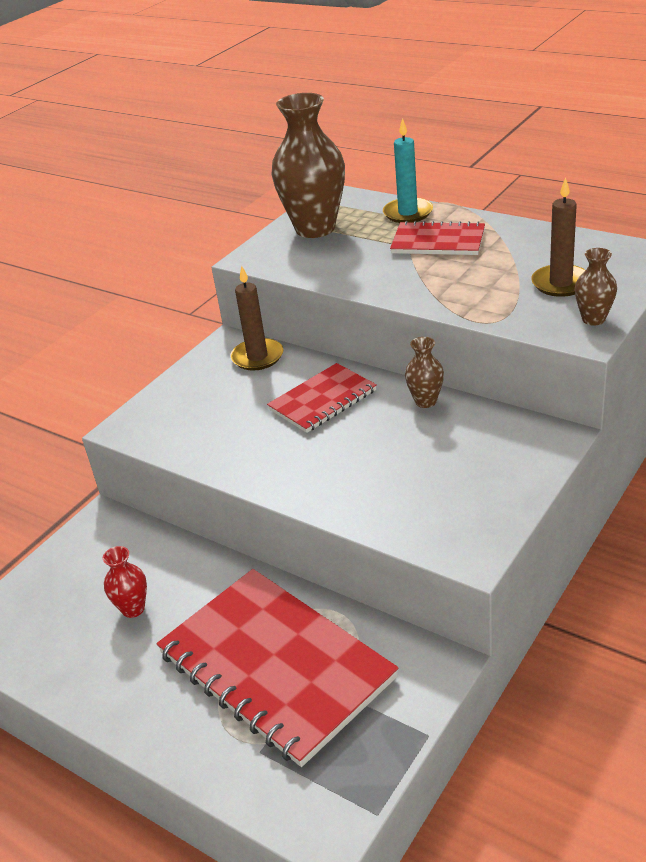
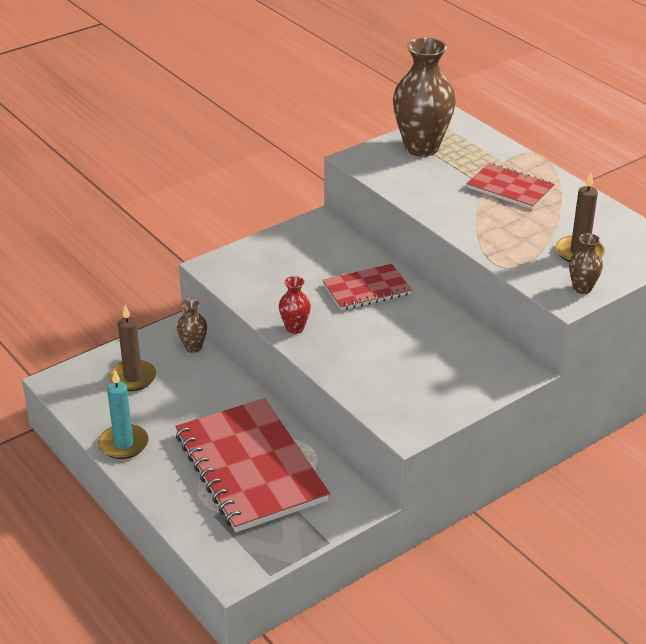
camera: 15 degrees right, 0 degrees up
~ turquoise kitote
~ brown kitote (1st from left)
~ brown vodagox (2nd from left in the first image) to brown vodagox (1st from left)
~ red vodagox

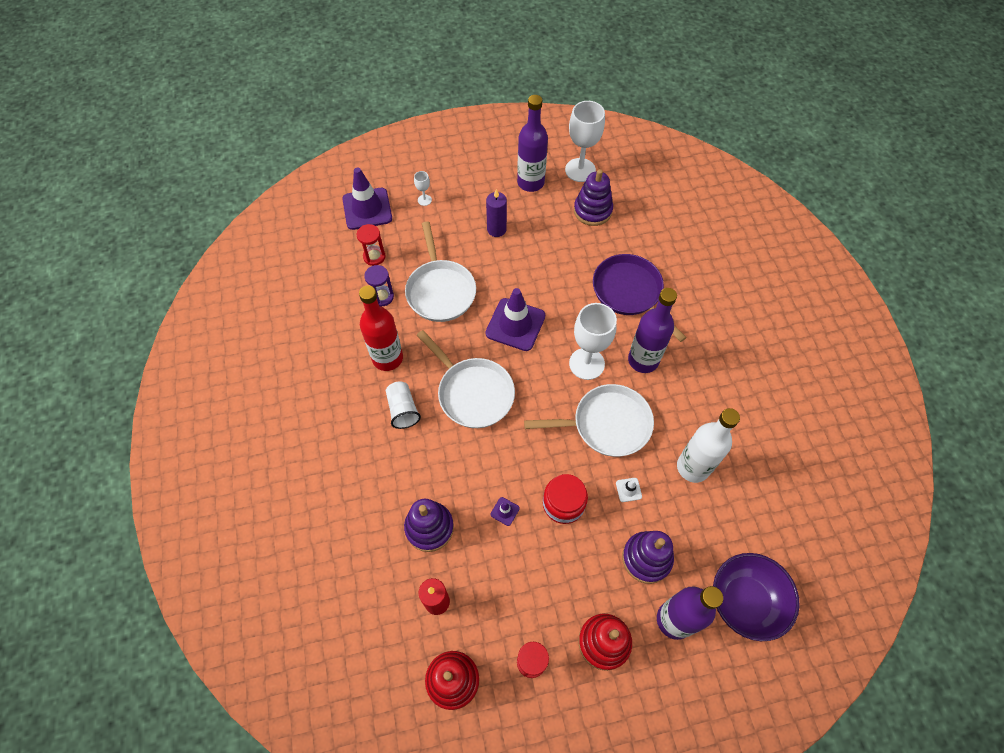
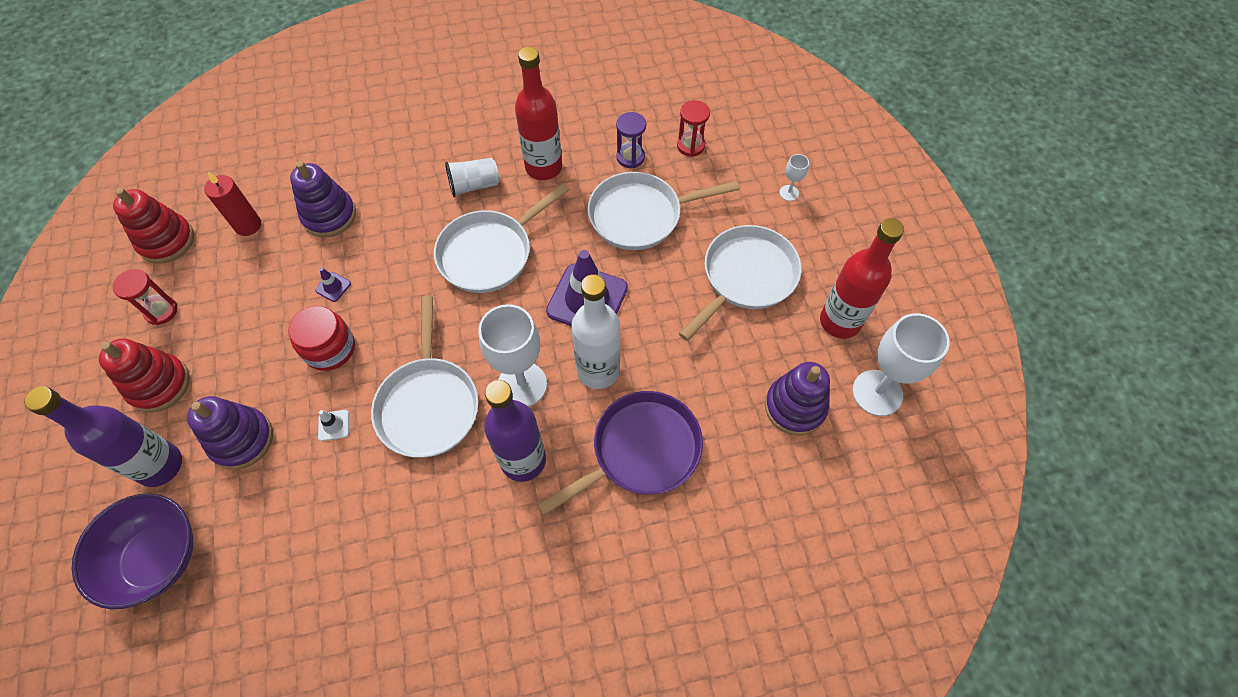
camera: 90 degrees right, 0 degrees up
~ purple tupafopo (1st from left) to red tupafopo (2nd from left)
- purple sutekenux (1st from left)
~ purple kitote to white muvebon (4th from left)
~ white tupafopo

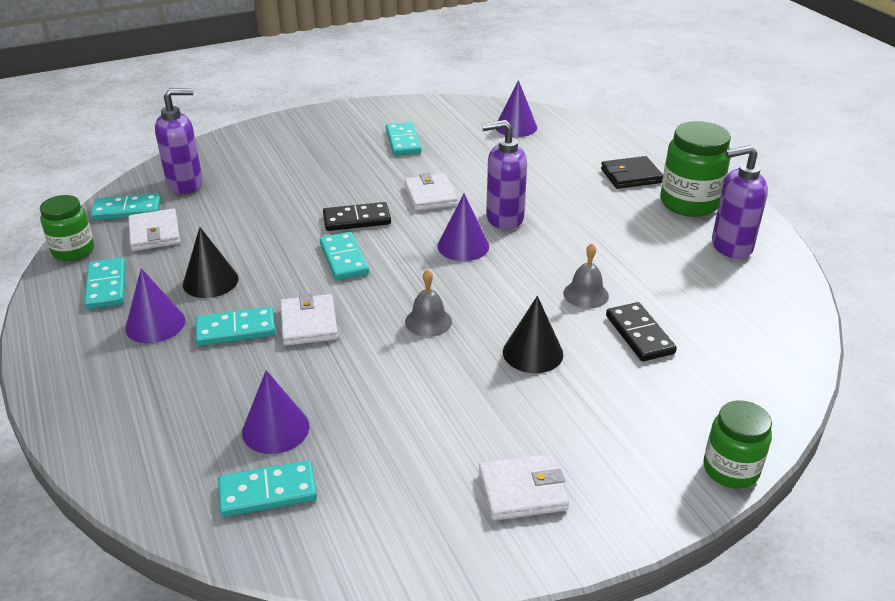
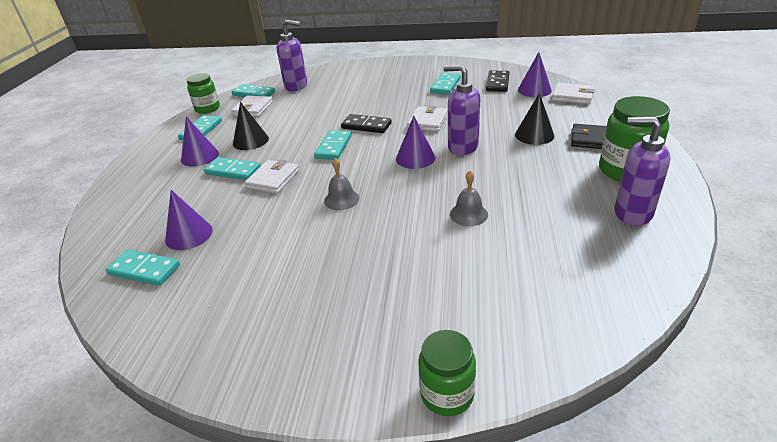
camera: 35 degrees right, 0 degrees up
~ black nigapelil (2nd from left)
~ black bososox (2nd from left)
~ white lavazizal (4th from left)

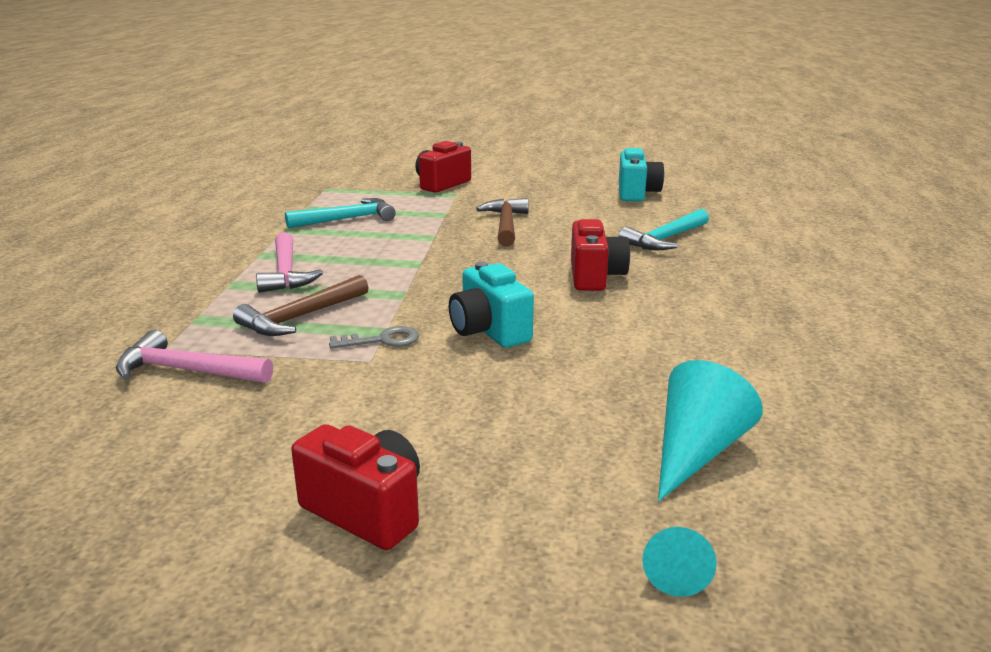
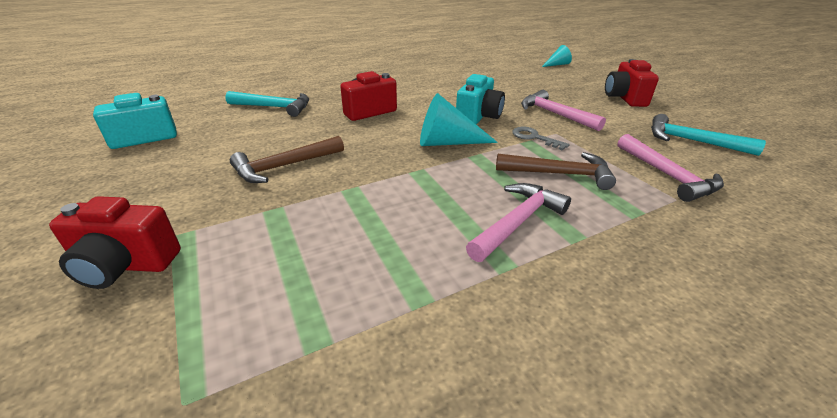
camera: 125 degrees left, 10 degrees up
~ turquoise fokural (1st from left in the first image) to turquoise fokural (2nd from left)
~ turquoise nigapelil (2nd from left in the first image) to turquoise nigapelil (1st from left)
+ pink fokural (2nd from left)

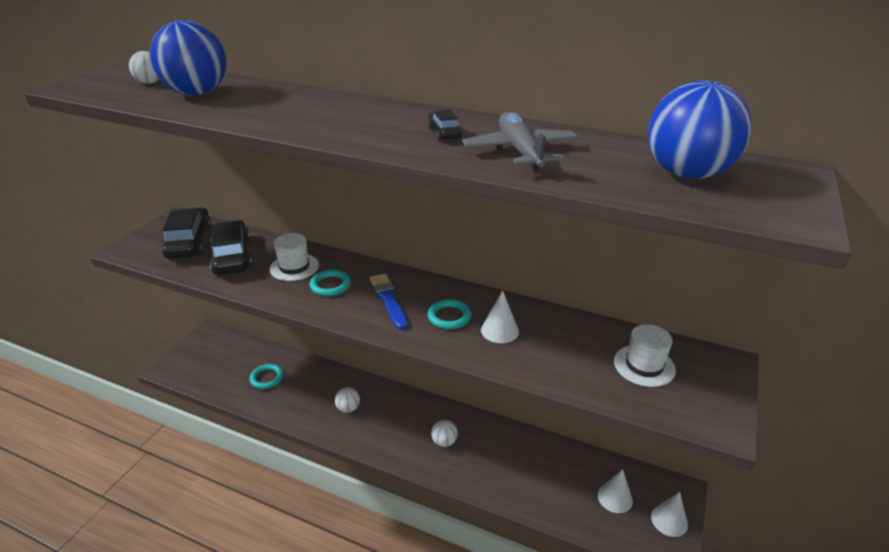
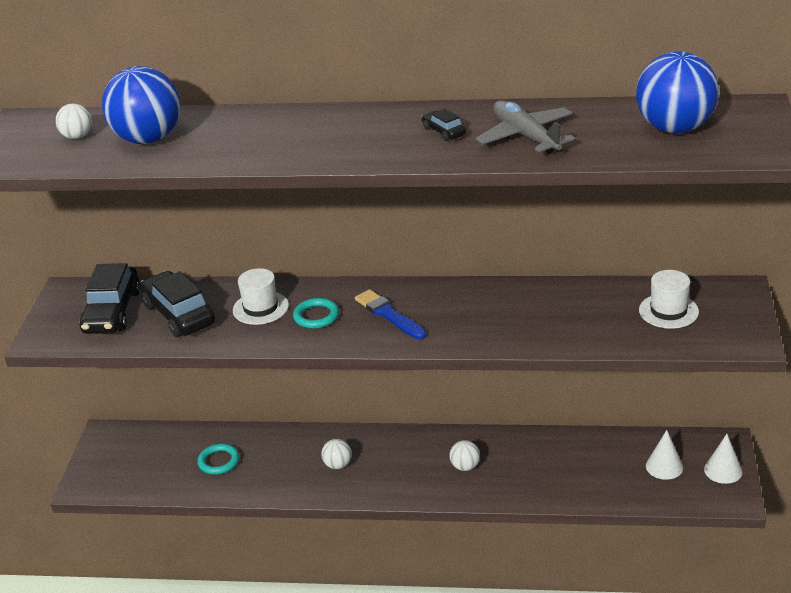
camera: 15 degrees left, 0 degrees up
~ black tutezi (1st from left) 150 degrees counterclockwise
- white nigapelil (1st from left)
- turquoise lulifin (3rd from left)

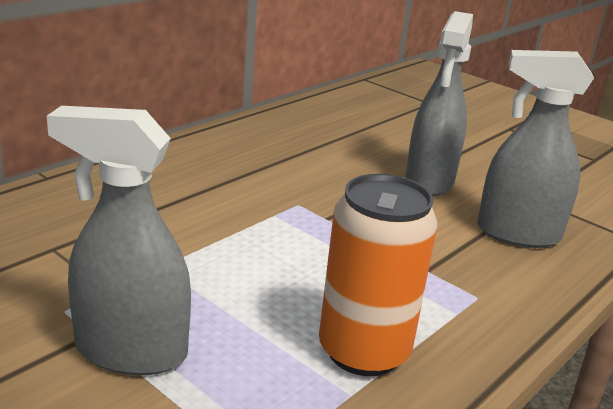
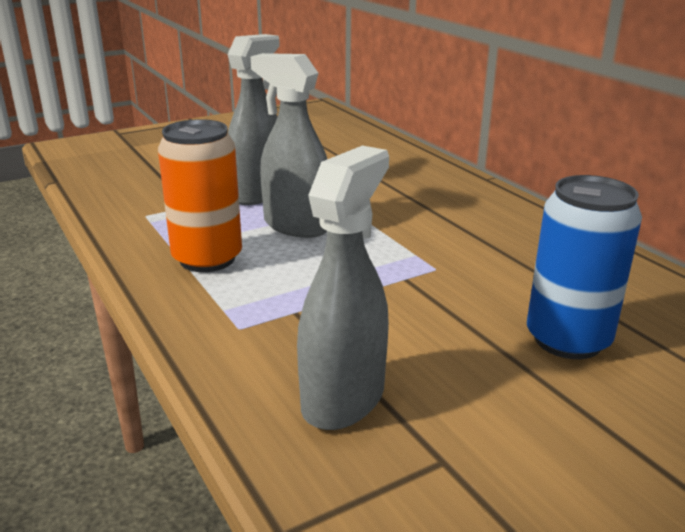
camera: 110 degrees right, 0 degrees up
~ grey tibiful (2nd from left)
+ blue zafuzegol

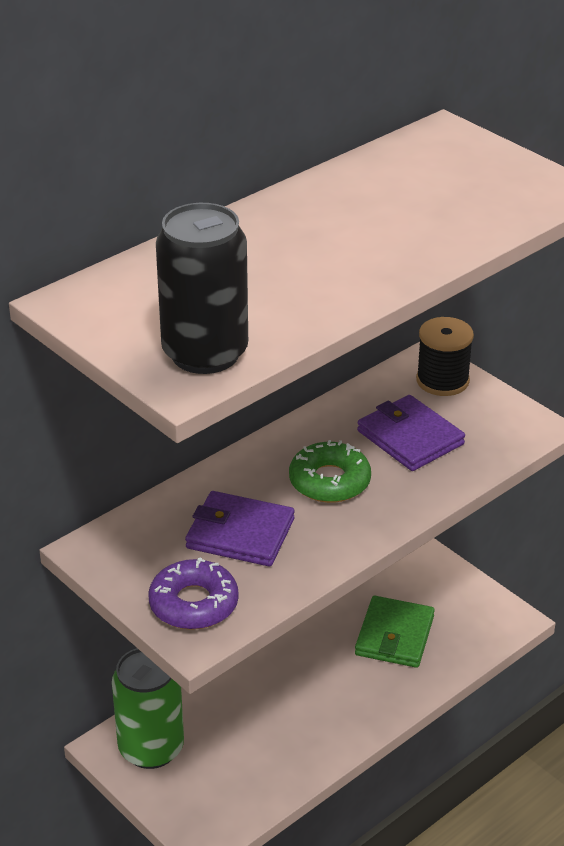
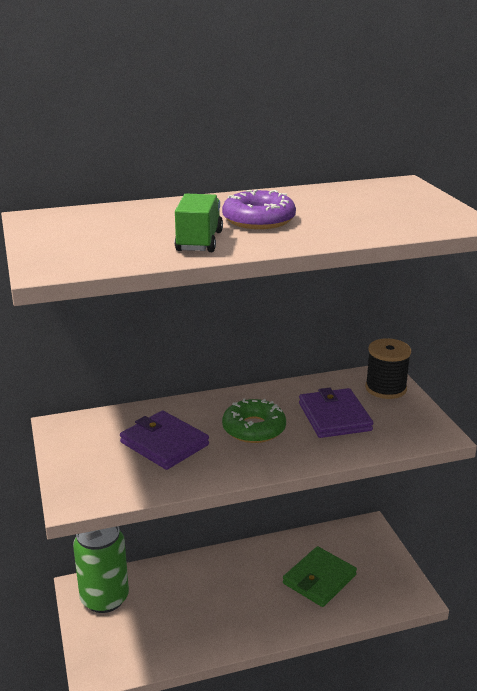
camera: 25 degrees right, 10 degrees down
- black zafuzegol
~ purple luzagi
+ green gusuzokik

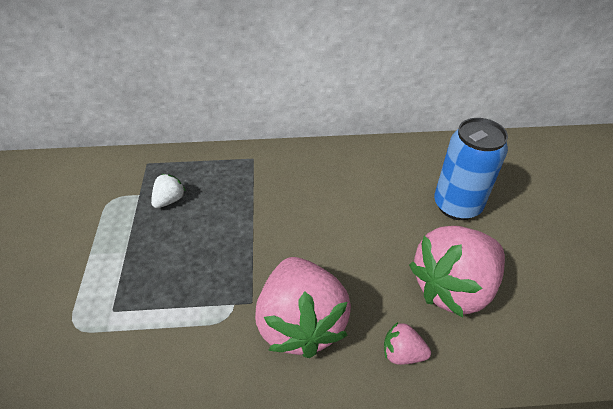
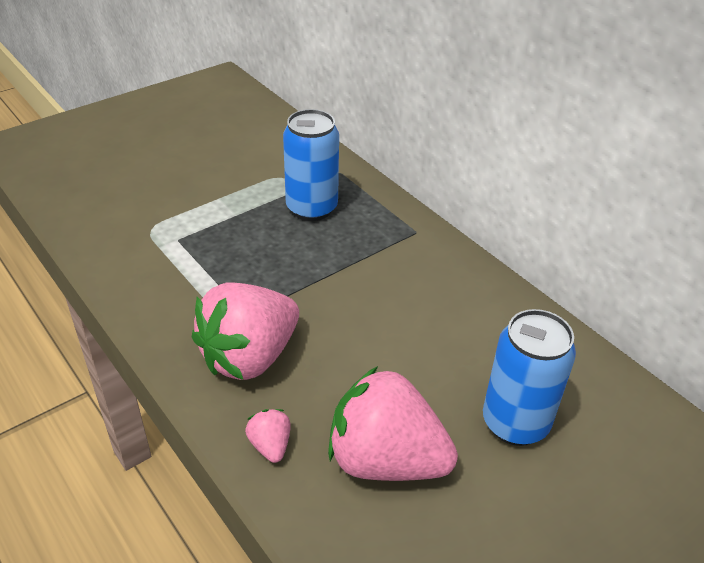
camera: 55 degrees right, 5 degrees down
~ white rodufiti to blue zafuzegol (1st from left)

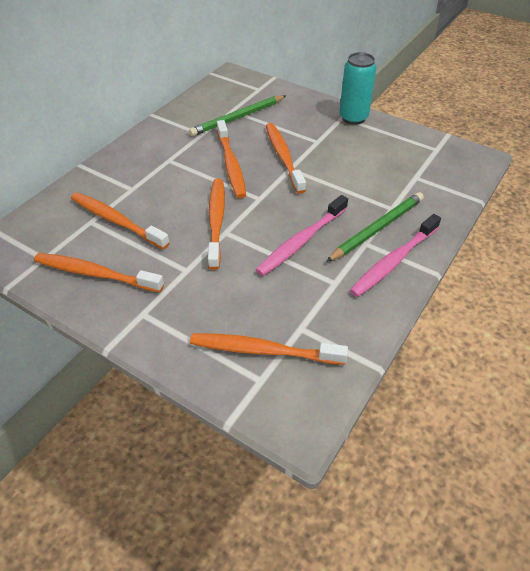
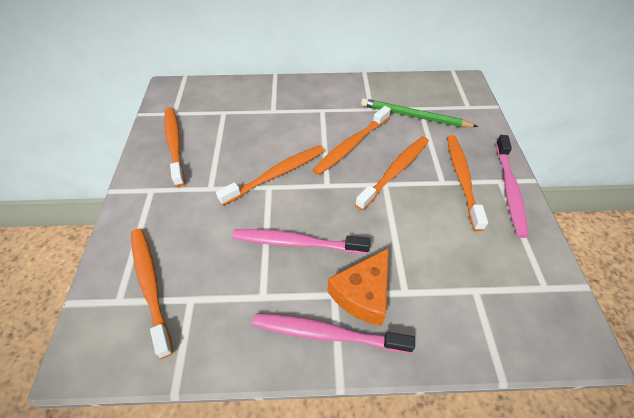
camera: 55 degrees right, 5 degrees up
~ turquoise zafuzegol to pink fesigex (3rd from left)
~ orange fesigex (2nd from left in the first image) to orange fesigex (6th from left)
~ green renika (2nd from left) to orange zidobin

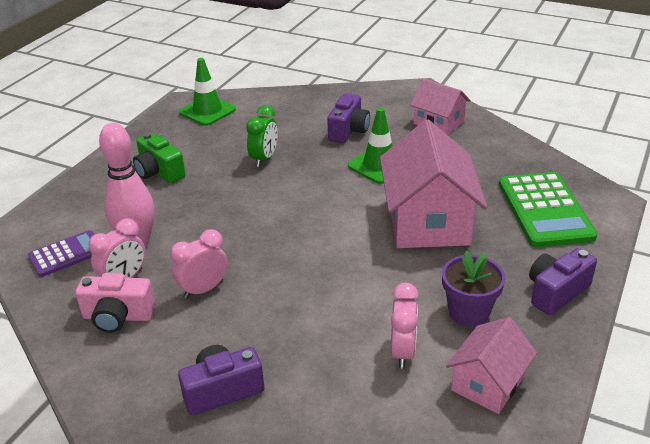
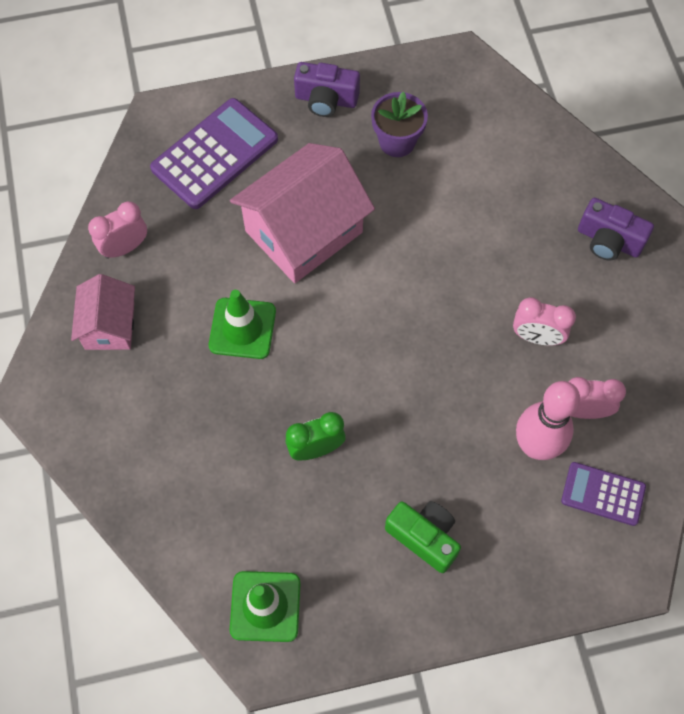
camera: 130 degrees left, 30 degrees up
- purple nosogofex (2nd from left)
~ green nosogofex 60 degrees counterclockwise
~ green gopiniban to purple gopiniban (1st from left)
- pink nosogofex
~ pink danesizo (3rd from left in the first image) to pink danesizo (1st from left)
- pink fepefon (3rd from left)

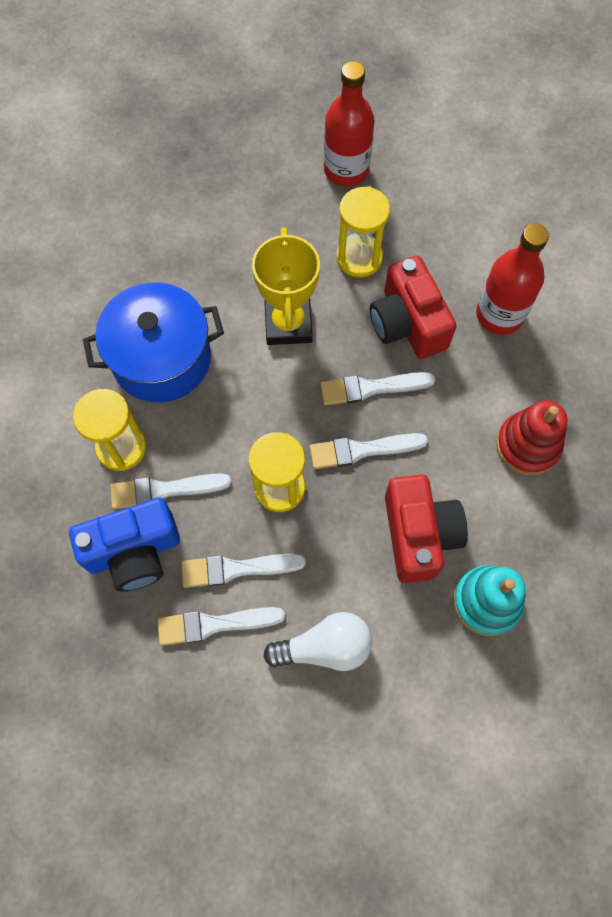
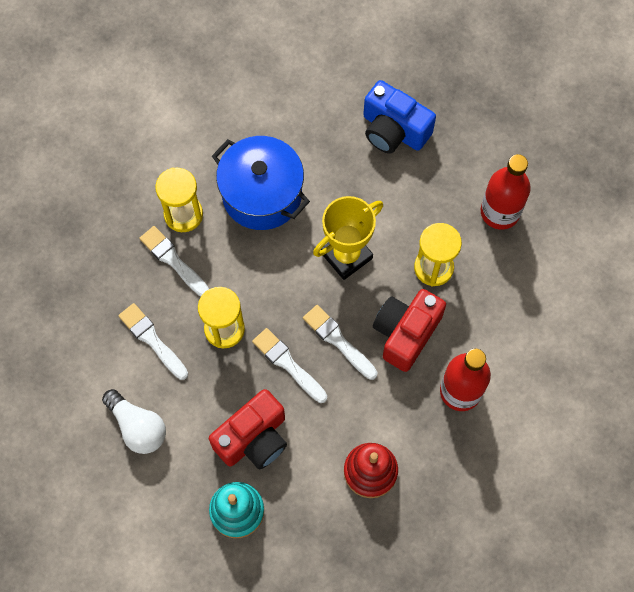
camera: 55 degrees right, 0 degrees up
~ blue nosogofex
- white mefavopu (2nd from left)

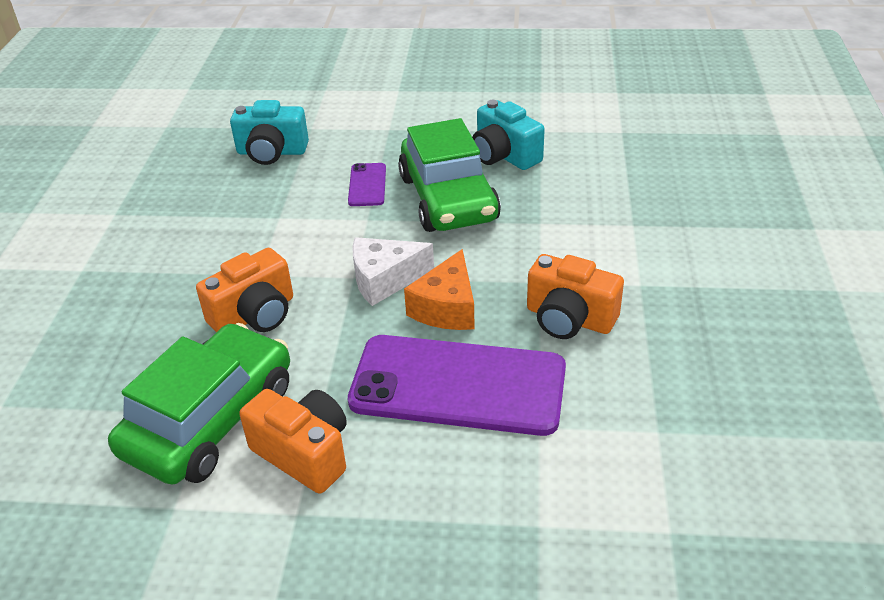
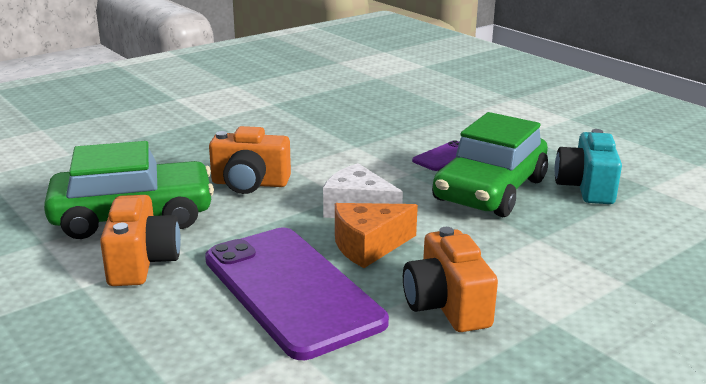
camera: 45 degrees right, 15 degrees down
- turquoise nosogofex (1st from left)

